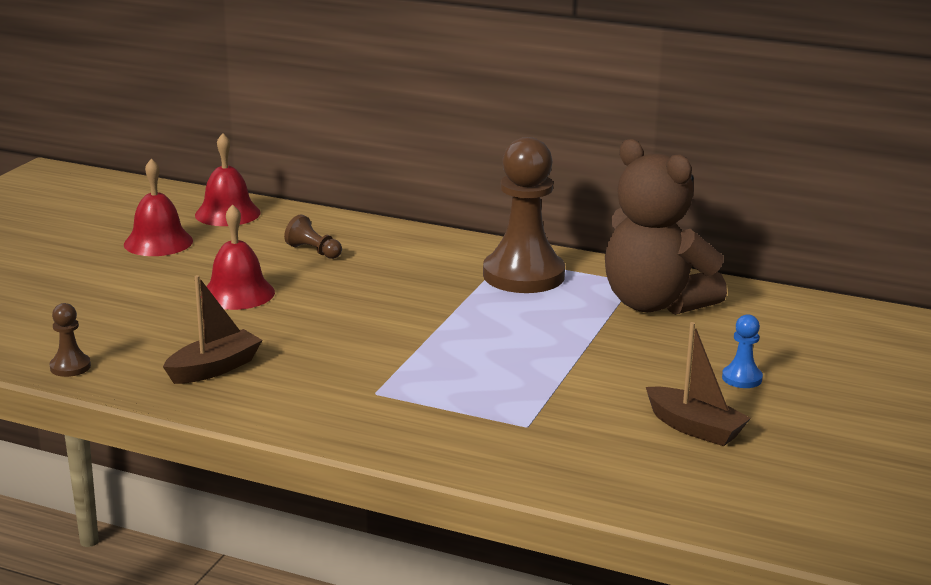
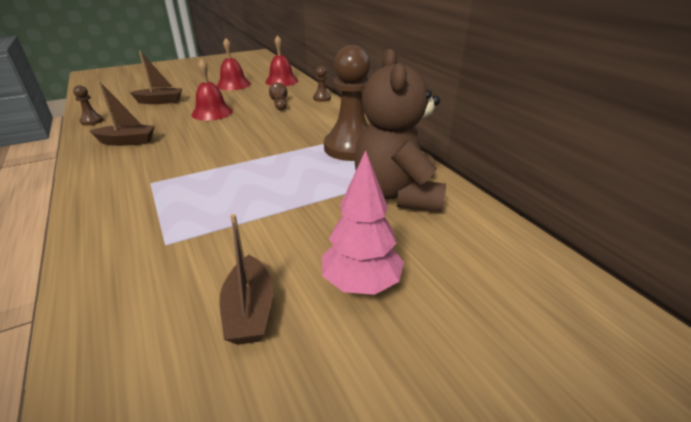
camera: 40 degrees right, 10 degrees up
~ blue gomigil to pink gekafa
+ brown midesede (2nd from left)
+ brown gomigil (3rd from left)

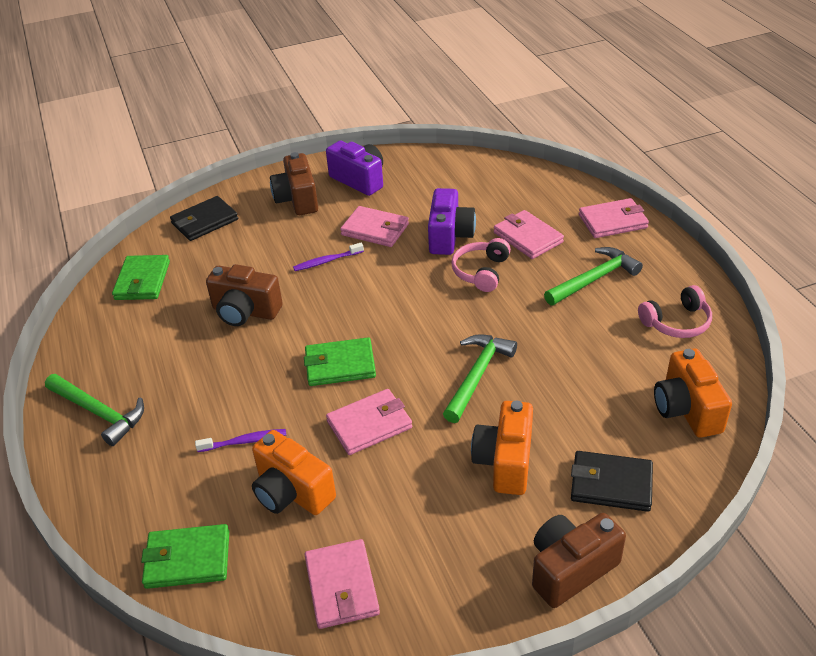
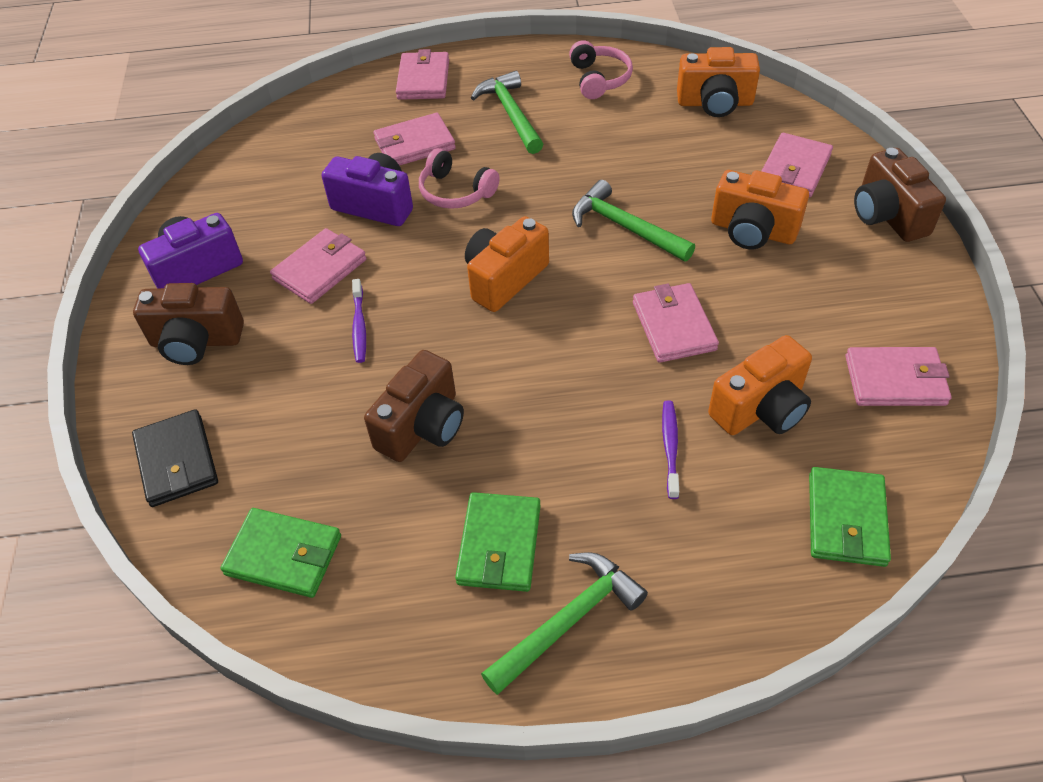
camera: 75 degrees left, 10 degrees up
~ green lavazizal (3rd from left in the first image) to green lavazizal (2nd from left)
~ black lavazizal (2nd from left) to pink lavazizal (5th from left)
+ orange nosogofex (1st from left)

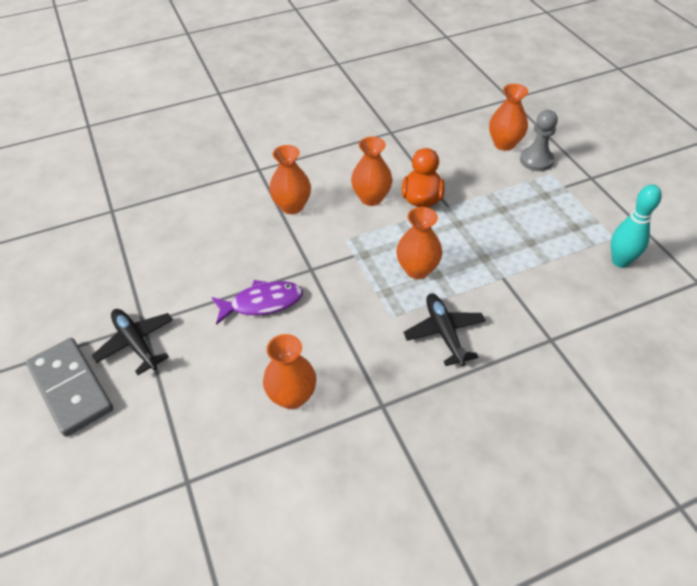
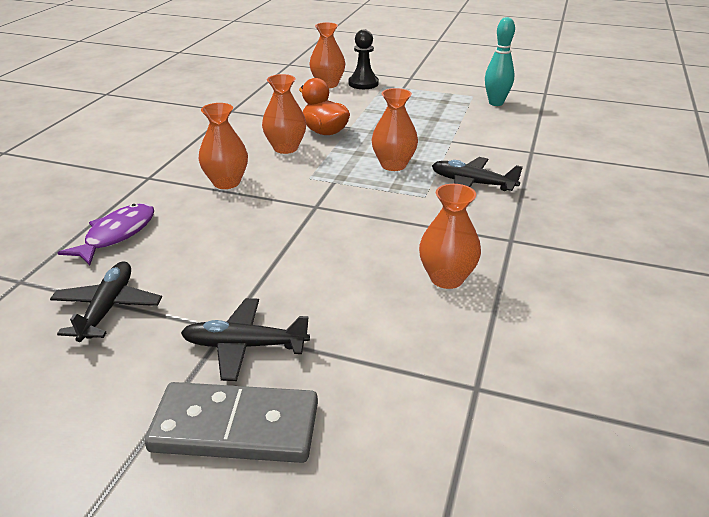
camera: 50 degrees left, 15 degrees down
~ grey gomigil to black gomigil
~ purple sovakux
+ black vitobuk (1st from left)

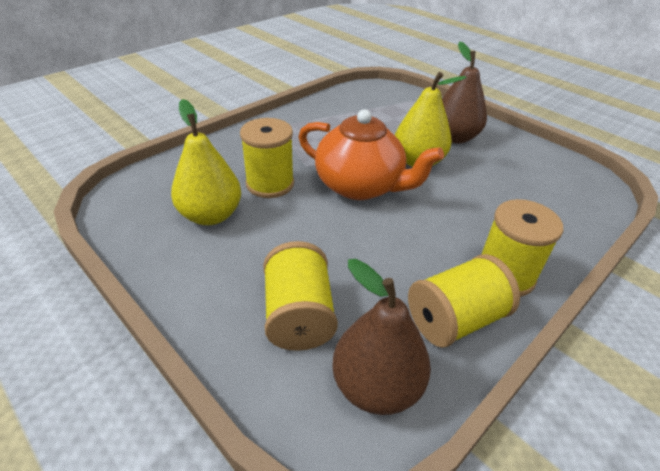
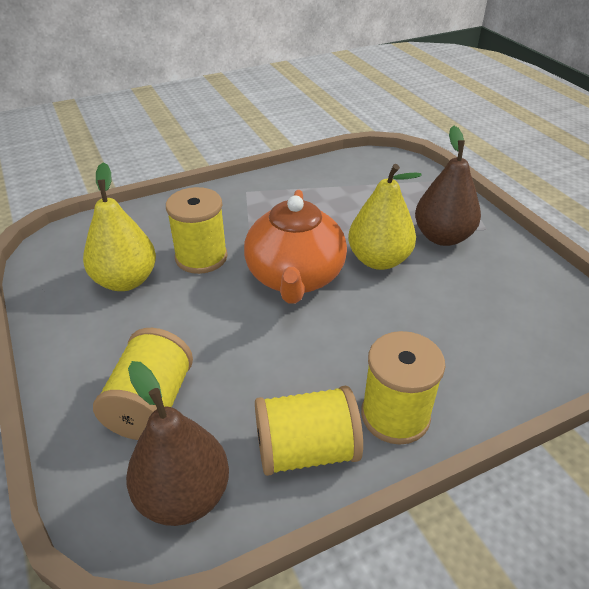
camera: 20 degrees right, 0 degrees up
~ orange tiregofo 45 degrees clockwise

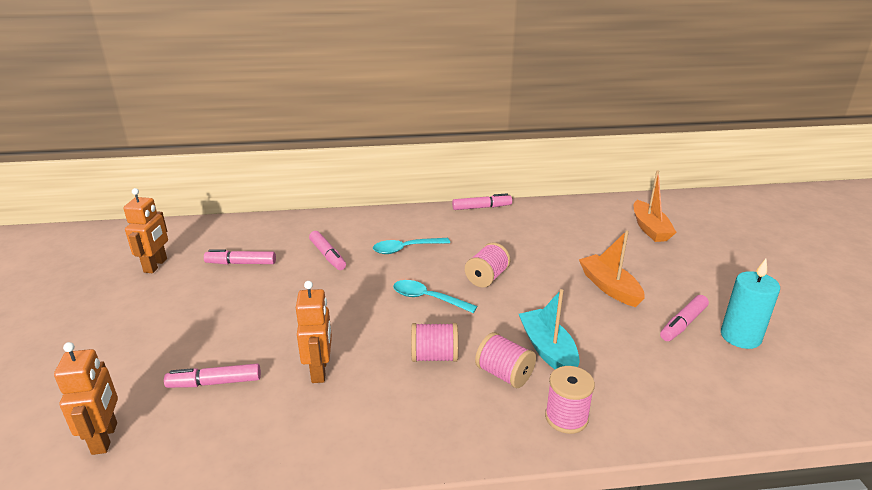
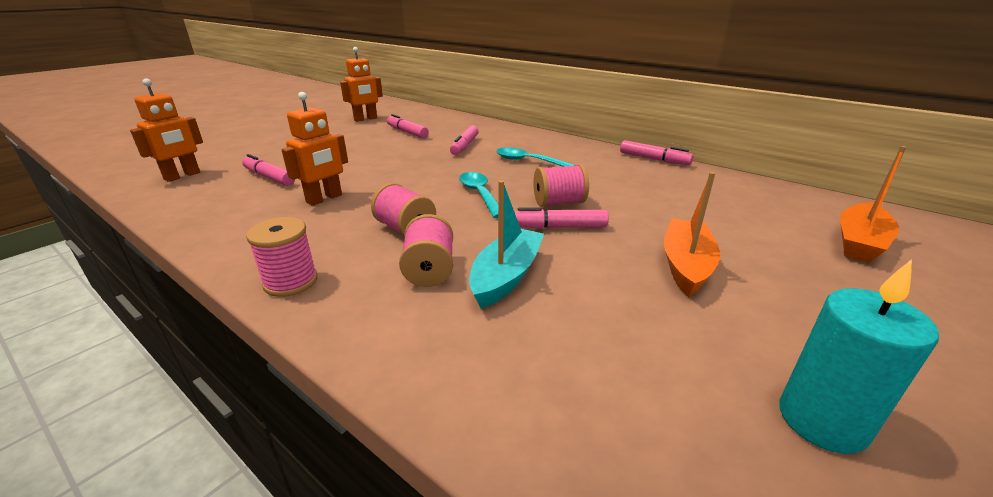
camera: 45 degrees right, 0 degrees up
~ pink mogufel (5th from left in the first image) to pink mogufel (4th from left)
~ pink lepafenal (4th from left in the first image) to pink lepafenal (1st from left)

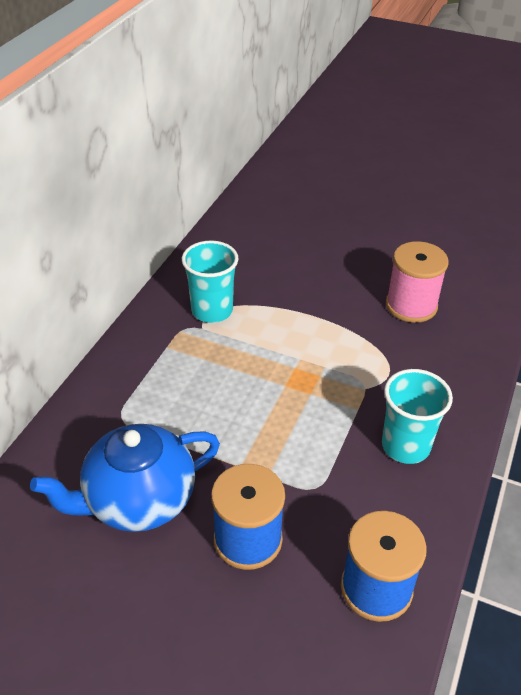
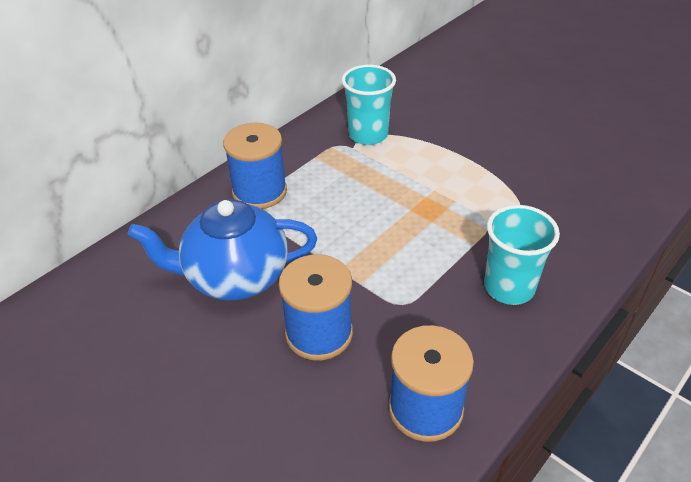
camera: 20 degrees right, 0 degrees up
- pink lepafenal
+ blue lepafenal (1st from left)

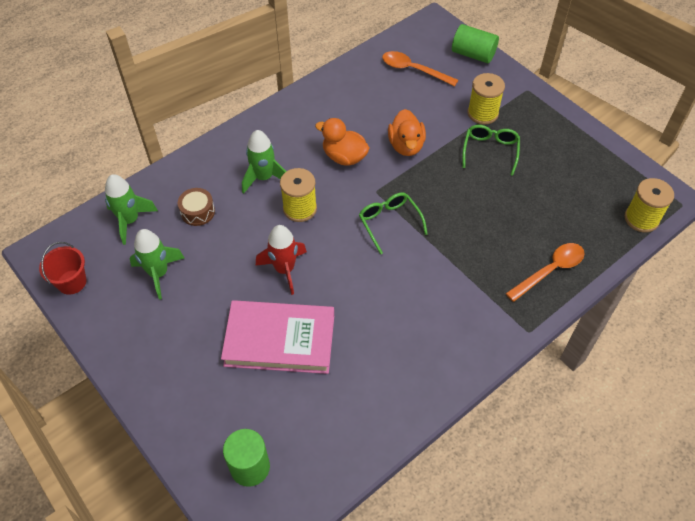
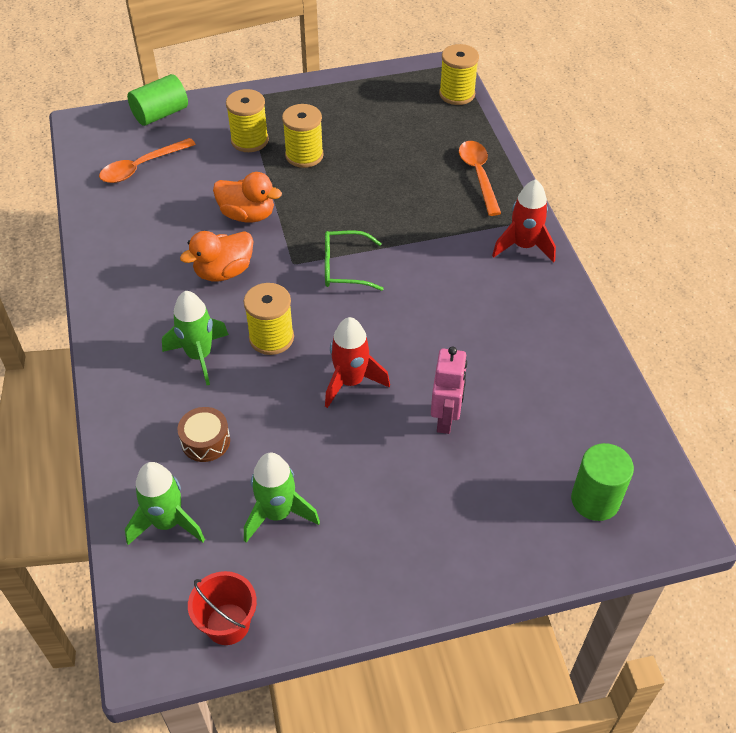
camera: 65 degrees left, 5 degrees down
~ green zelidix (2nd from left) to yellow lepafenal (3rd from left)
~ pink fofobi to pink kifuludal
+ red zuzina (2nd from left)

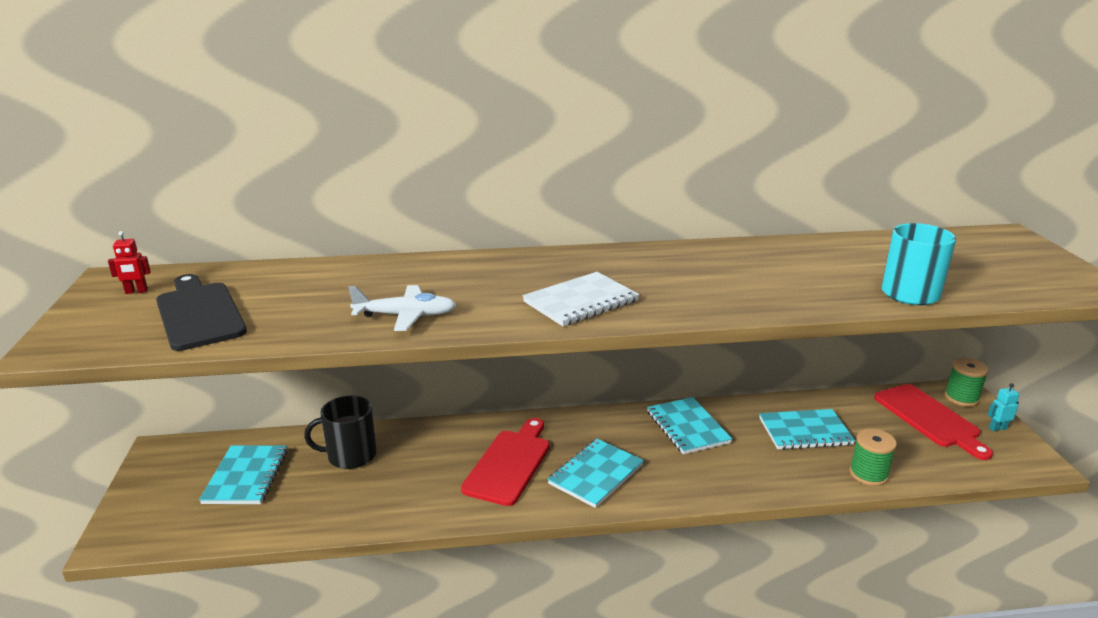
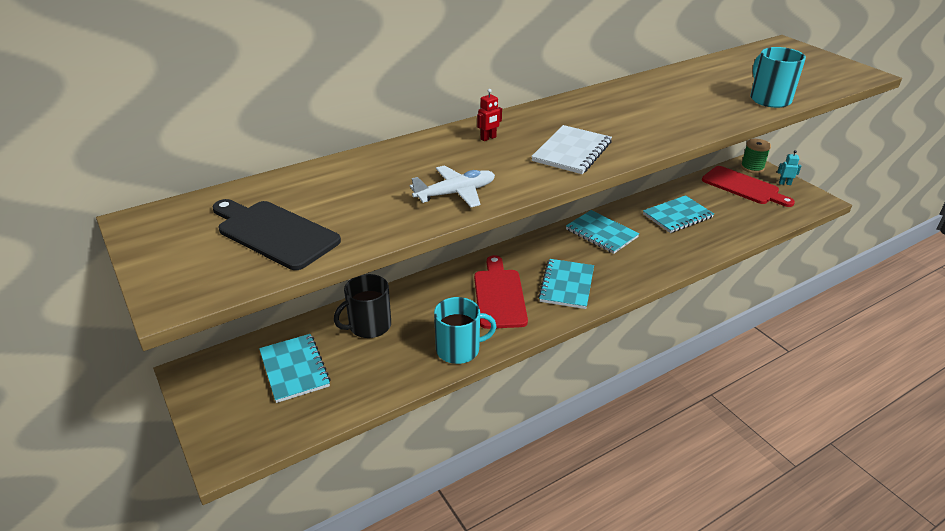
camera: 25 degrees left, 10 degrees up
~ red kifuludal
~ turquoise kifuludal 45 degrees clockwise
- green lepafenal (1st from left)
+ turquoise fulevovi (1st from left)

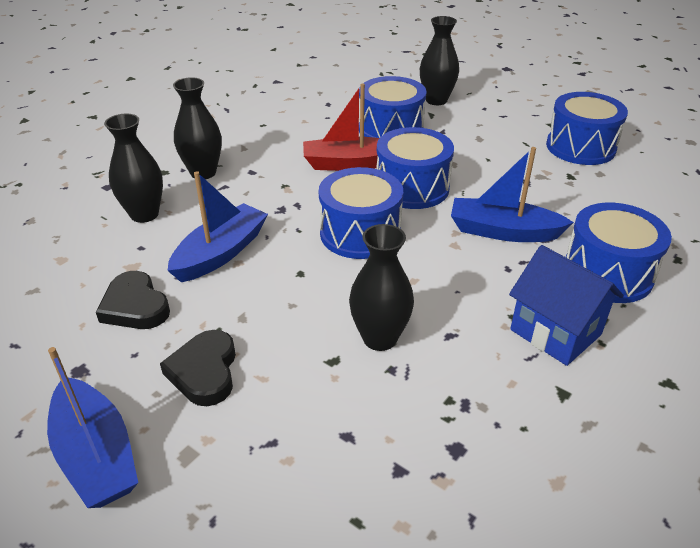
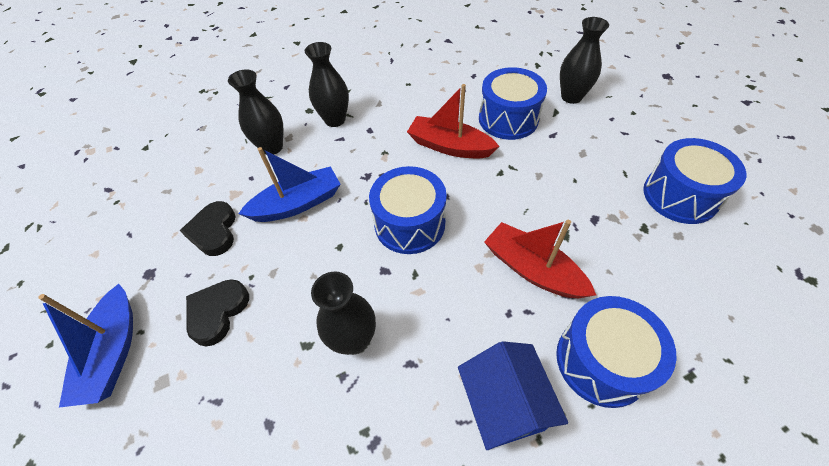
camera: 30 degrees right, 15 degrees up
- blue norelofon (3rd from left)
~ blue midesede (3rd from left) to red midesede (2nd from left)

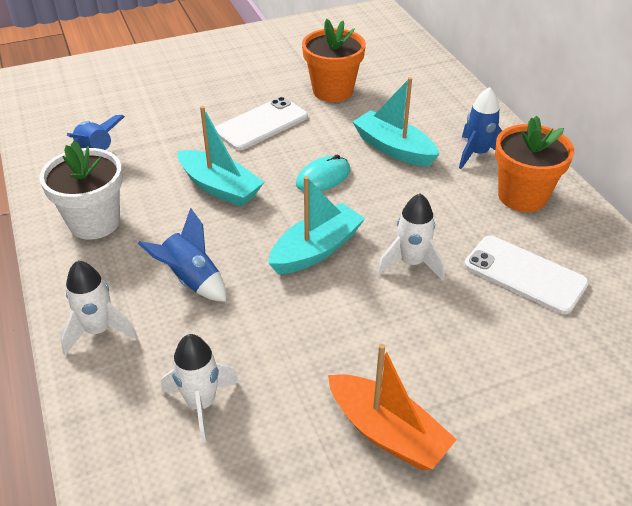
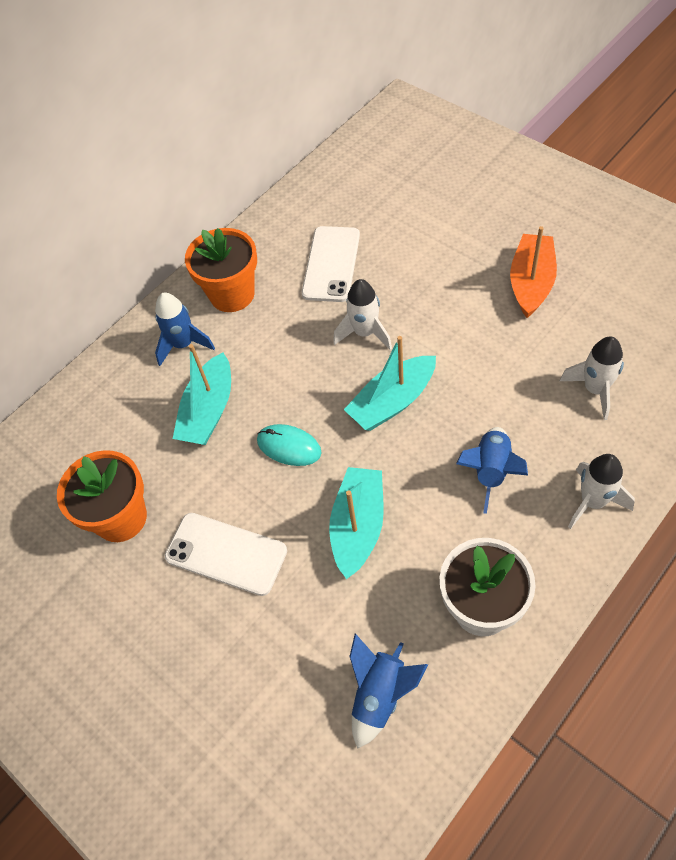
camera: 110 degrees left, 15 degrees up
~ turquoise midesede (2nd from left in the first image) 60 degrees counterclockwise

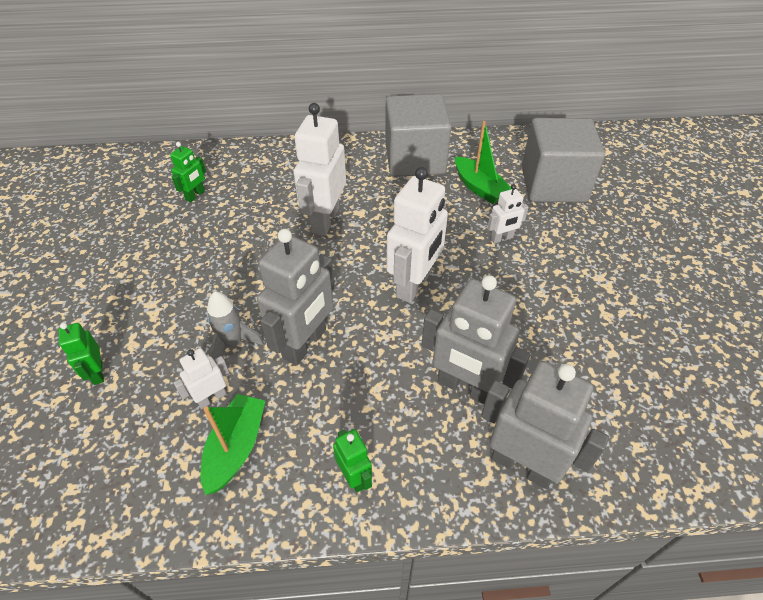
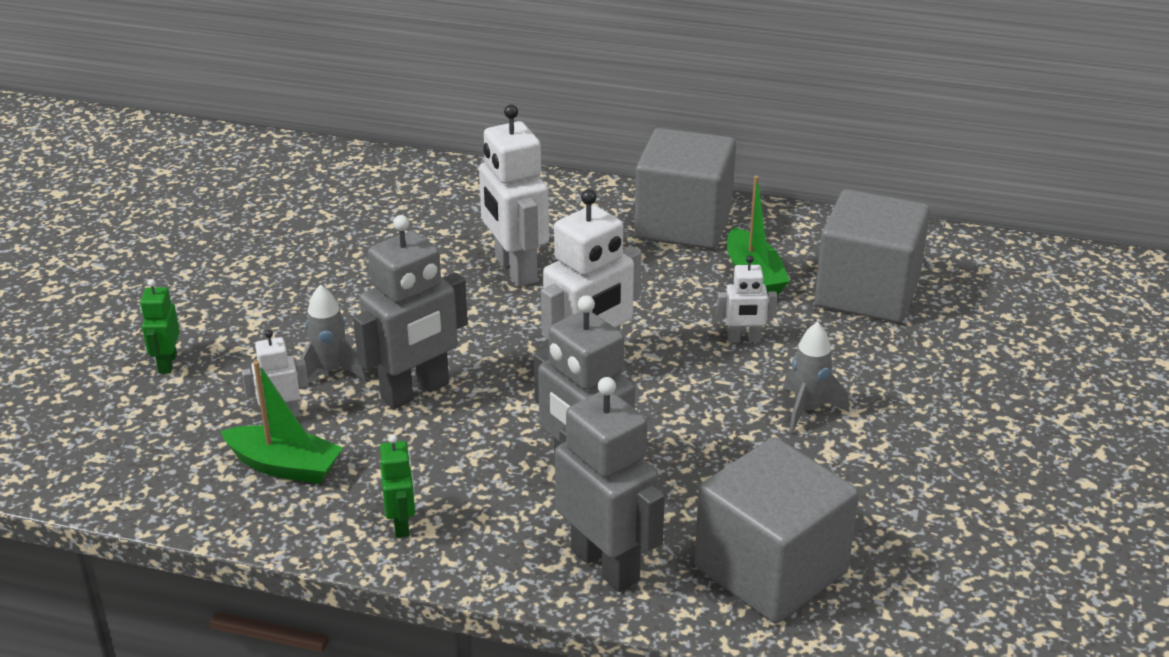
camera: 20 degrees right, 15 degrees down
~ white kifuludal (2nd from left) 60 degrees counterclockwise
- green kifuludal (2nd from left)
~ green midesede (1st from left) 75 degrees clockwise
+ grey zuzina (2nd from left)
+ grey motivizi (2nd from left)

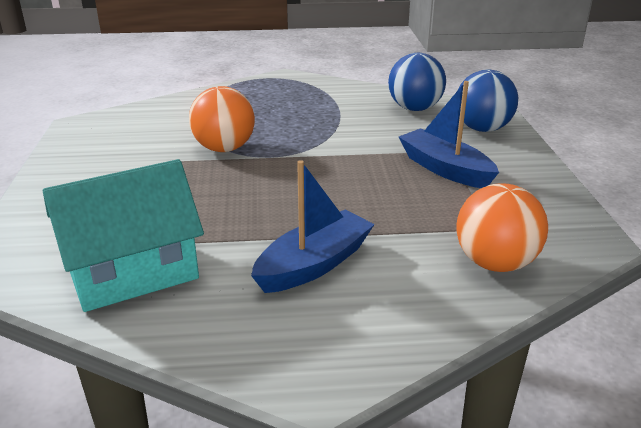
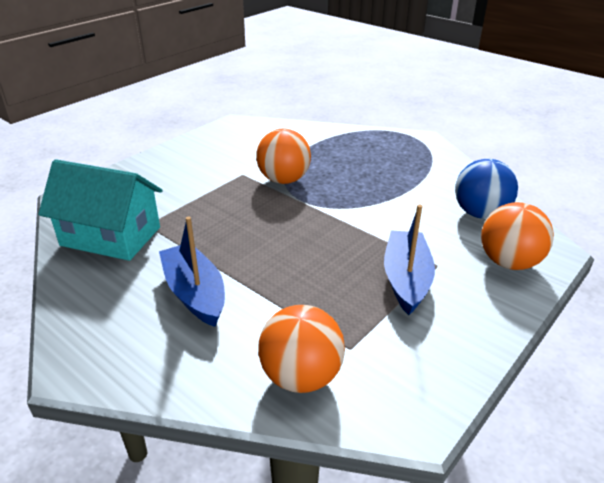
camera: 45 degrees right, 5 degrees up
~ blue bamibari (2nd from left) to orange bamibari (3rd from left)
~ blue midesede (1st from left) 120 degrees counterclockwise

